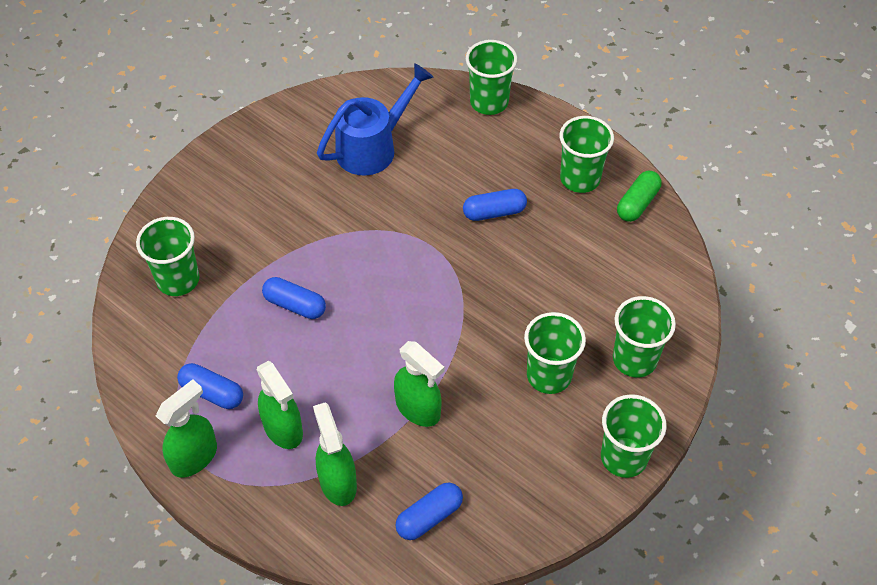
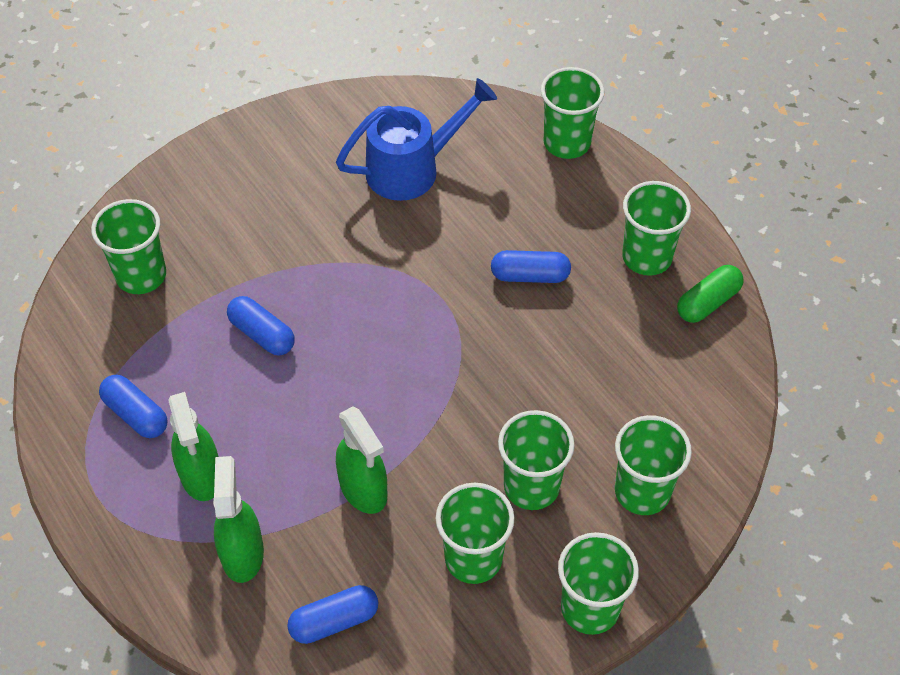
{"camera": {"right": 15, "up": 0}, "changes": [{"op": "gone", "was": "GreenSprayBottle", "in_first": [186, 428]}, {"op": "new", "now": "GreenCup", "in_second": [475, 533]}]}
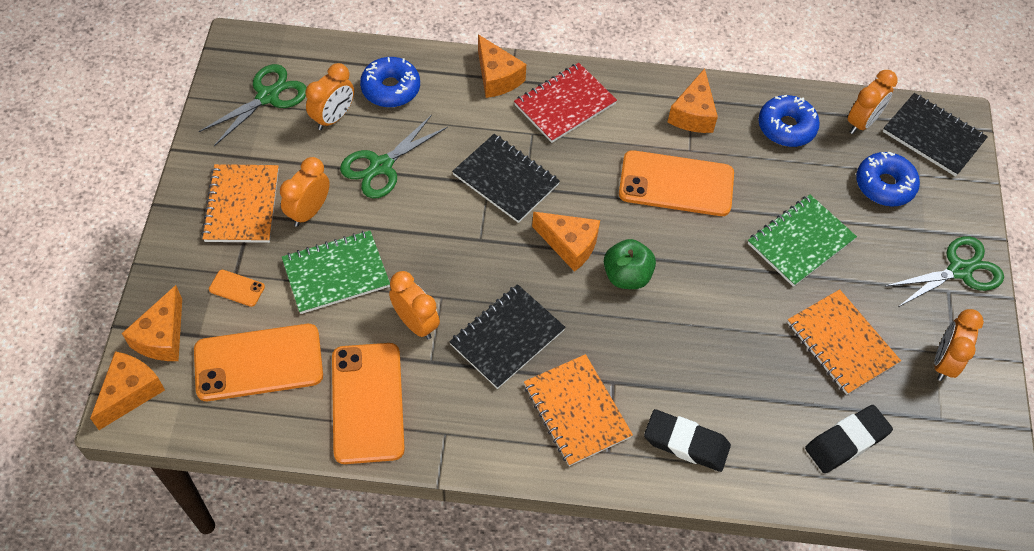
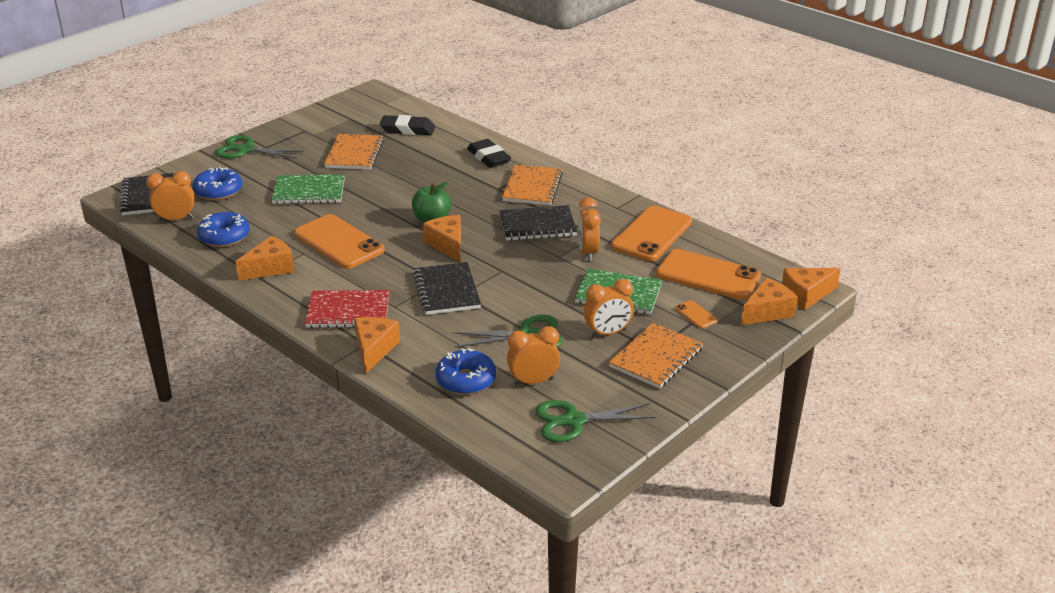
{"camera": {"right": -140, "up": -25}, "changes": [{"op": "gone", "was": "OrangeClock", "in_first": [959, 345]}]}
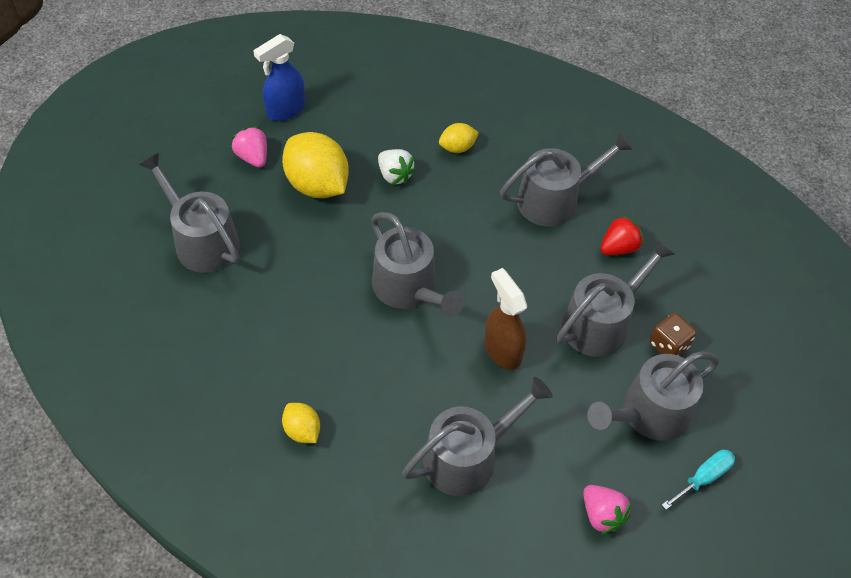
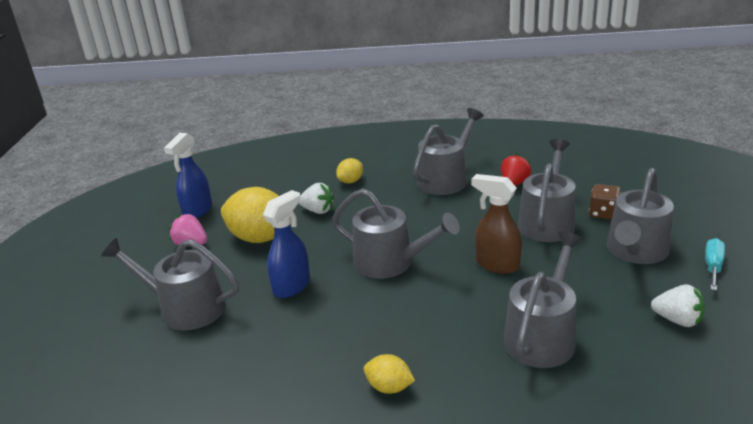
{"camera": {"right": -25, "up": -25}, "changes": [{"op": "repainted", "was": "PinkStrawberry", "now": "WhiteStrawberry", "in_first": [607, 510], "in_second": [678, 306]}, {"op": "new", "now": "BlueSprayBottle", "in_second": [286, 244]}]}
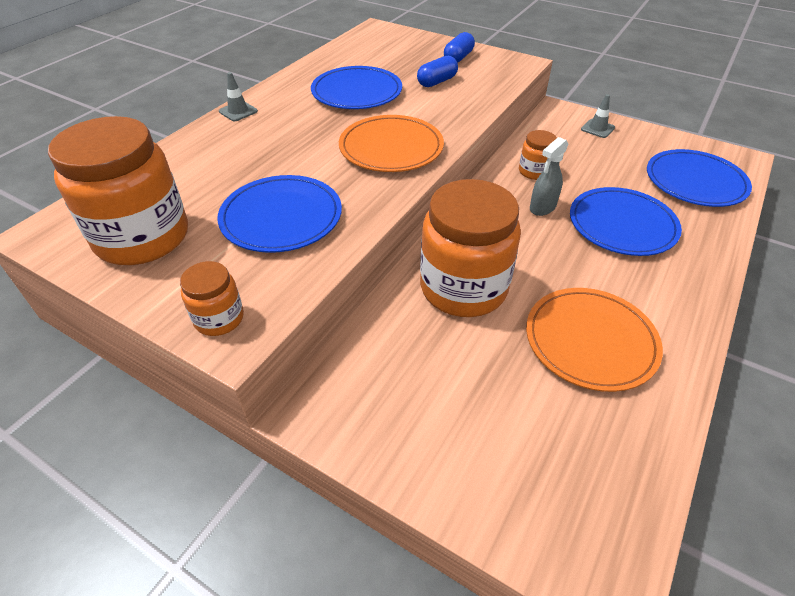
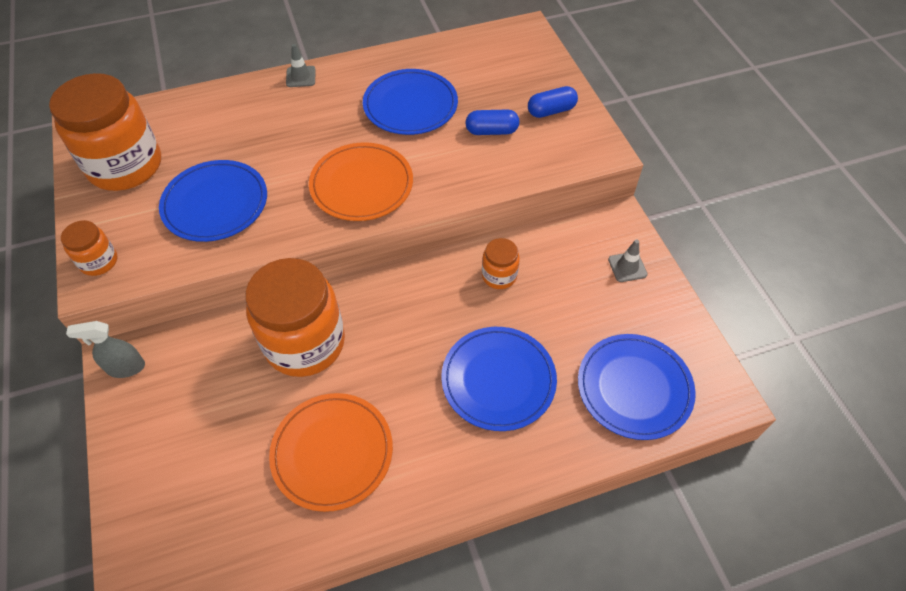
{"camera": {"right": 40, "up": 10}, "changes": [{"op": "shifted", "was": "GreySprayBottle", "in_first": [549, 176], "in_second": [105, 349]}]}
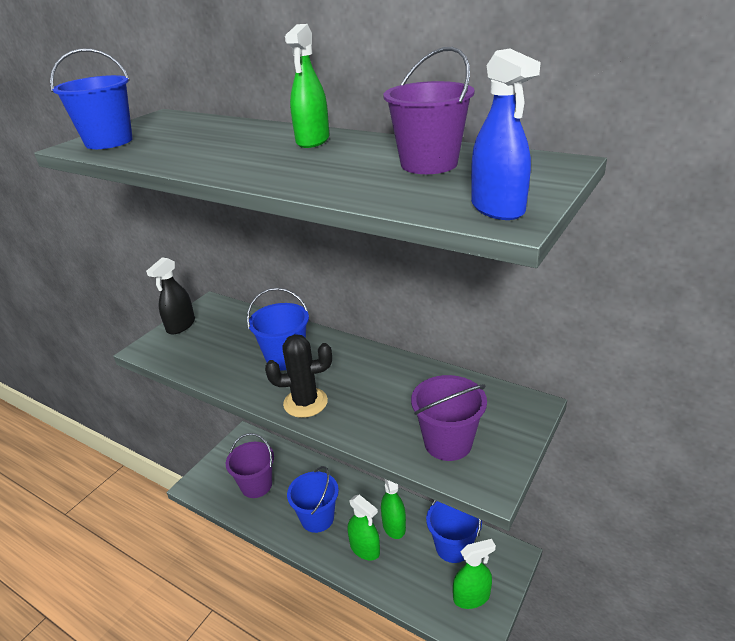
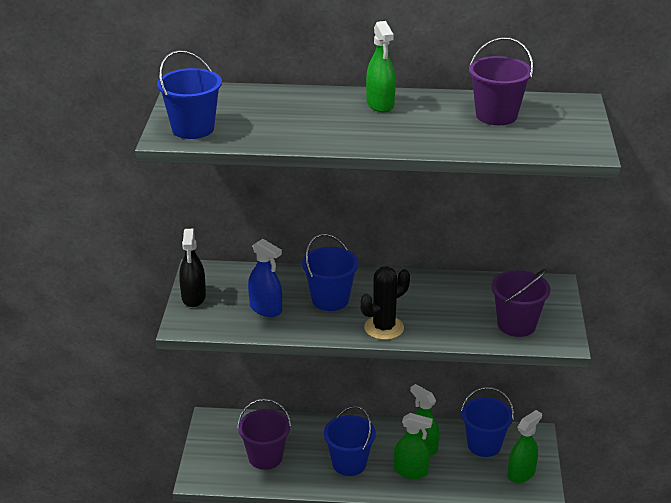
{"camera": {"right": -30, "up": 0}, "changes": [{"op": "shifted", "was": "BlueSprayBottle", "in_first": [506, 134], "in_second": [265, 278]}]}
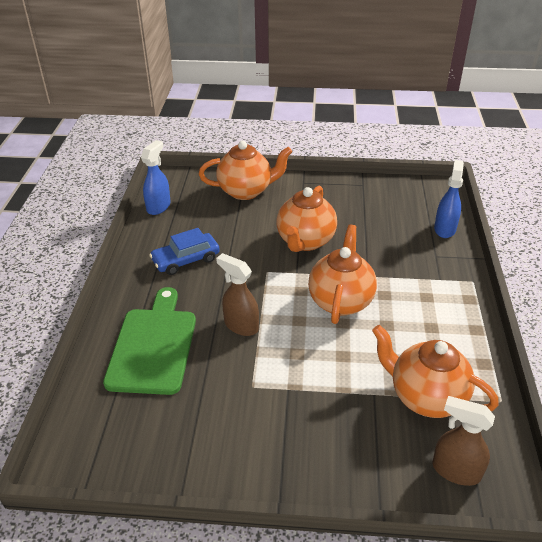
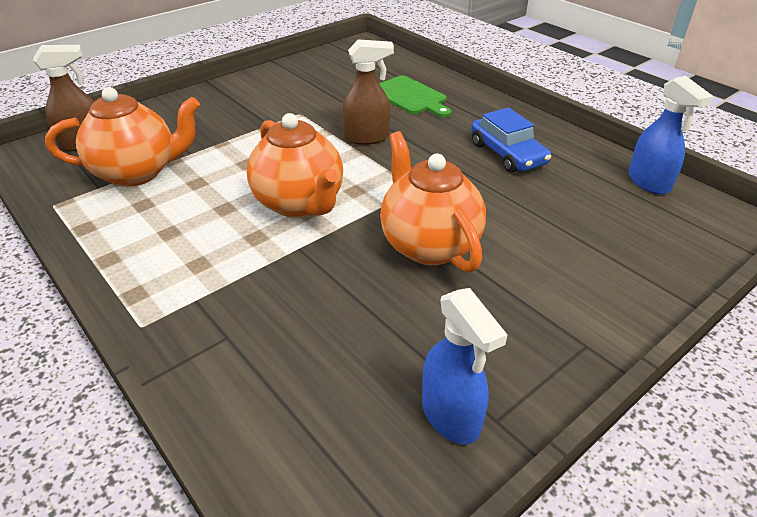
{"camera": {"right": 135, "up": 0}, "changes": [{"op": "gone", "was": "OrangeTeapot", "in_first": [245, 170]}, {"op": "shifted", "was": "BlueSprayBottle", "in_first": [449, 199], "in_second": [464, 366]}, {"op": "rotated", "was": "BlueCar", "in_first": [184, 251], "in_second": [511, 140], "clockwise": 135}, {"op": "scaled", "was": "GreenCuttingBoard", "in_first": [149, 341], "in_second": [415, 96], "ratio": 0.65}]}
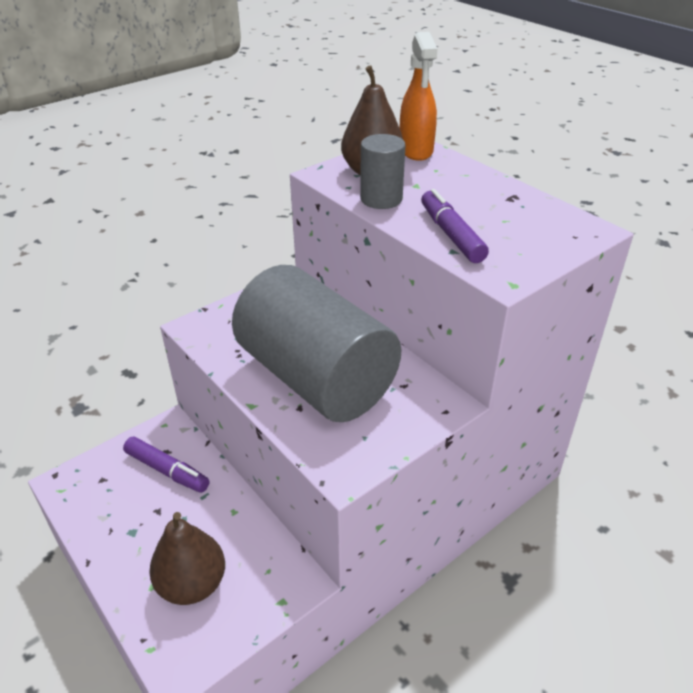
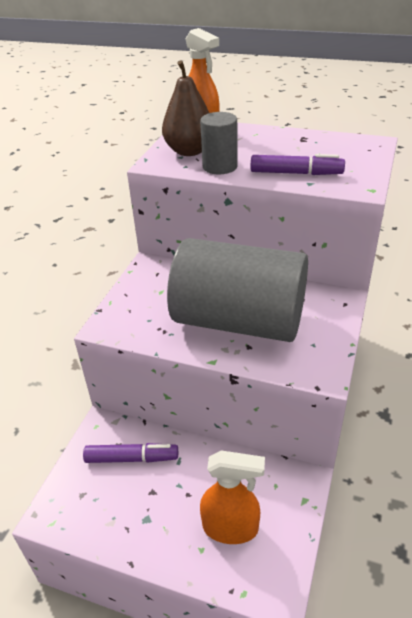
{"camera": {"right": -30, "up": 0}, "changes": [{"op": "rotated", "was": "PurpleMarker", "in_first": [455, 226], "in_second": [298, 164], "clockwise": 150}, {"op": "swapped", "was": "BrownPear", "now": "OrangeSprayBottle", "in_first": [187, 558], "in_second": [232, 497]}]}
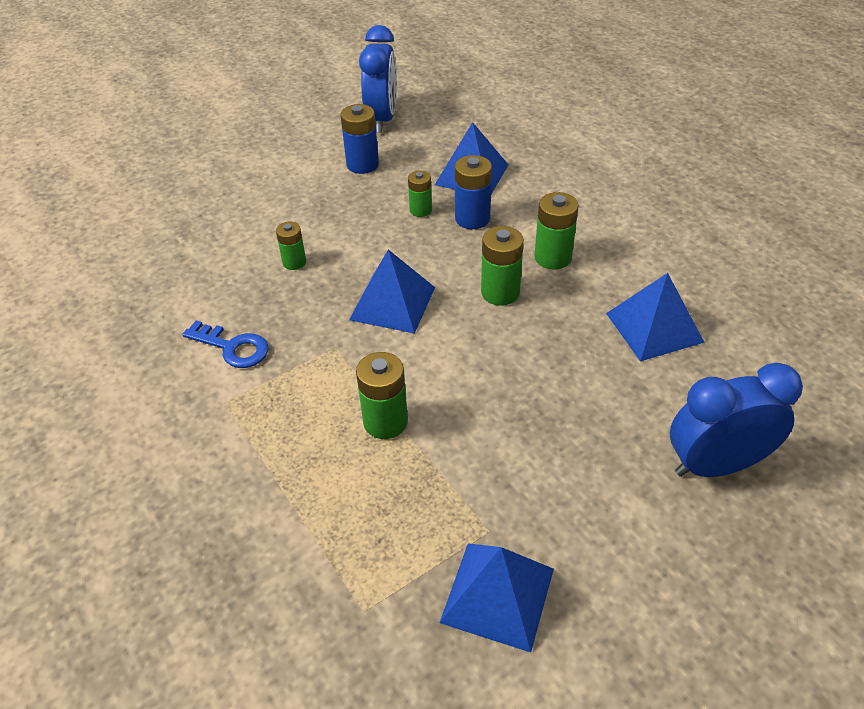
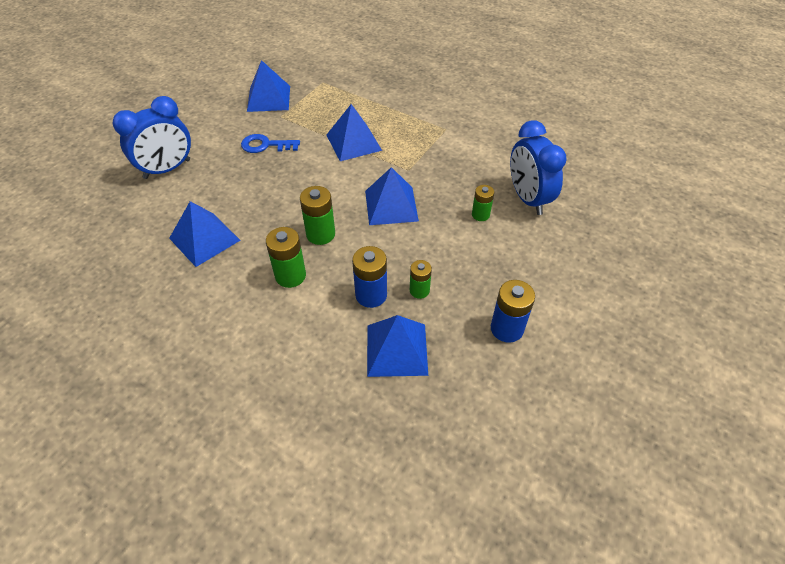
{"camera": {"right": 155, "up": 5}, "changes": [{"op": "shifted", "was": "BlueClock", "in_first": [378, 79], "in_second": [538, 167]}, {"op": "shifted", "was": "BlueKey", "in_first": [225, 344], "in_second": [270, 143]}, {"op": "swapped", "was": "GreenBattery", "now": "BluePyramid", "in_first": [382, 395], "in_second": [354, 132]}]}
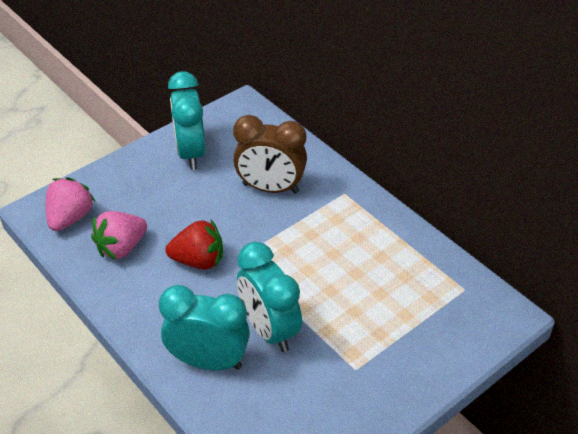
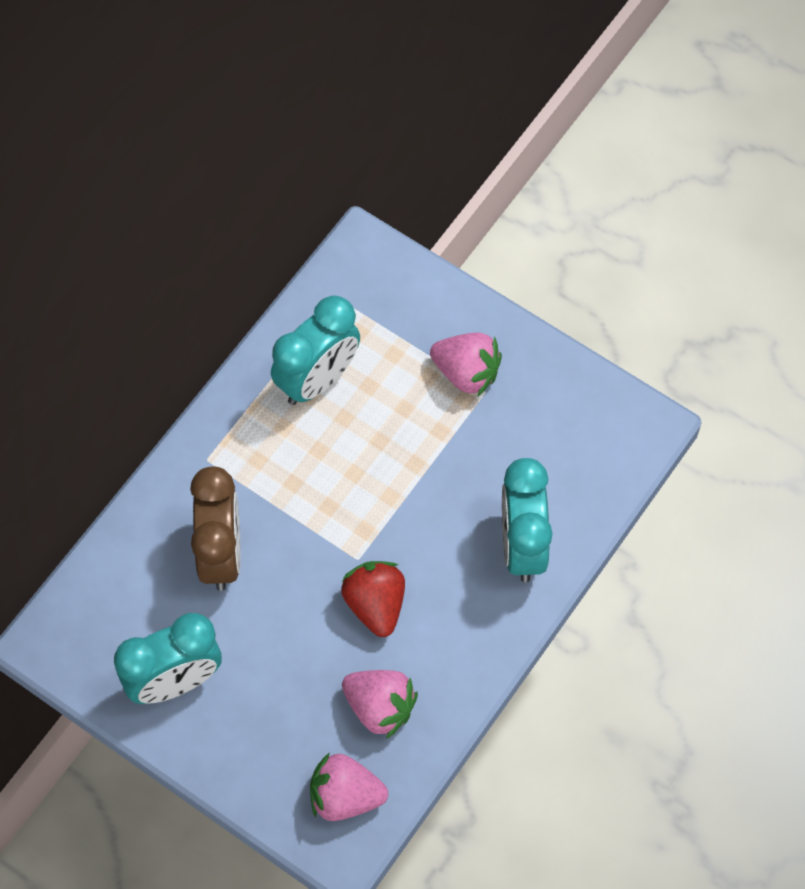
{"camera": {"right": -105, "up": 20}, "changes": [{"op": "shifted", "was": "TurquoiseClock", "in_first": [269, 297], "in_second": [315, 350]}, {"op": "new", "now": "PinkStrawberry", "in_second": [466, 365]}]}
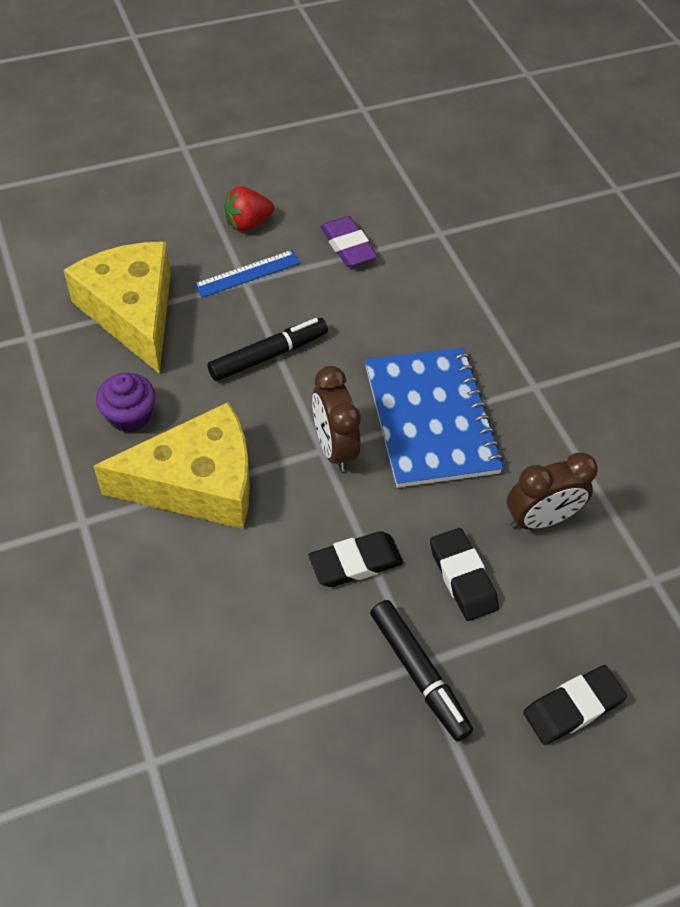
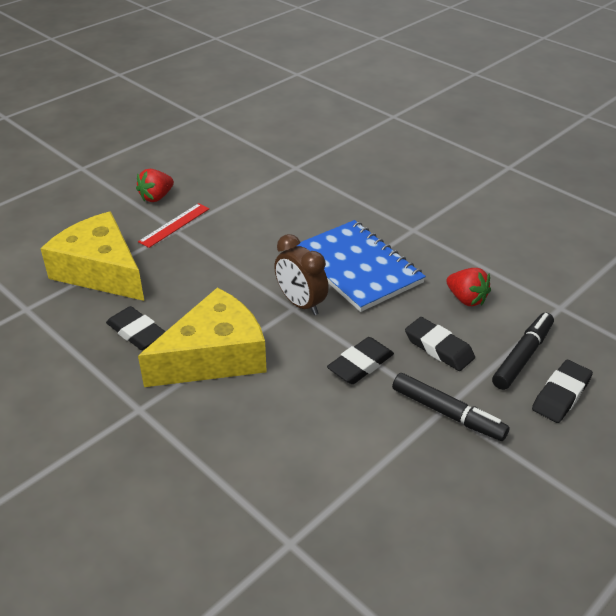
{"camera": {"right": -20, "up": -15}, "changes": [{"op": "gone", "was": "PurpleEraser", "in_first": [349, 241]}, {"op": "repainted", "was": "BlueRuler", "now": "RedRuler", "in_first": [247, 274], "in_second": [173, 225]}, {"op": "shifted", "was": "BlackMarker", "in_first": [267, 349], "in_second": [523, 351]}, {"op": "swapped", "was": "PurpleCupcake", "now": "BlackEraser", "in_first": [126, 402], "in_second": [136, 328]}, {"op": "swapped", "was": "BrownClock", "now": "RedStrawberry", "in_first": [552, 491], "in_second": [468, 287]}]}
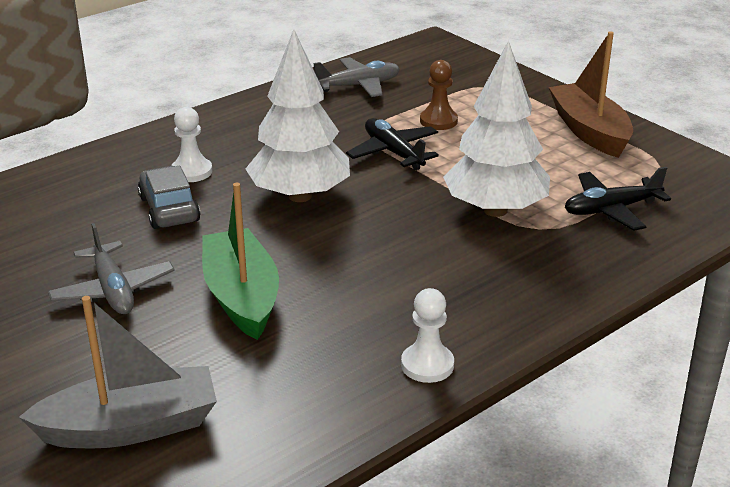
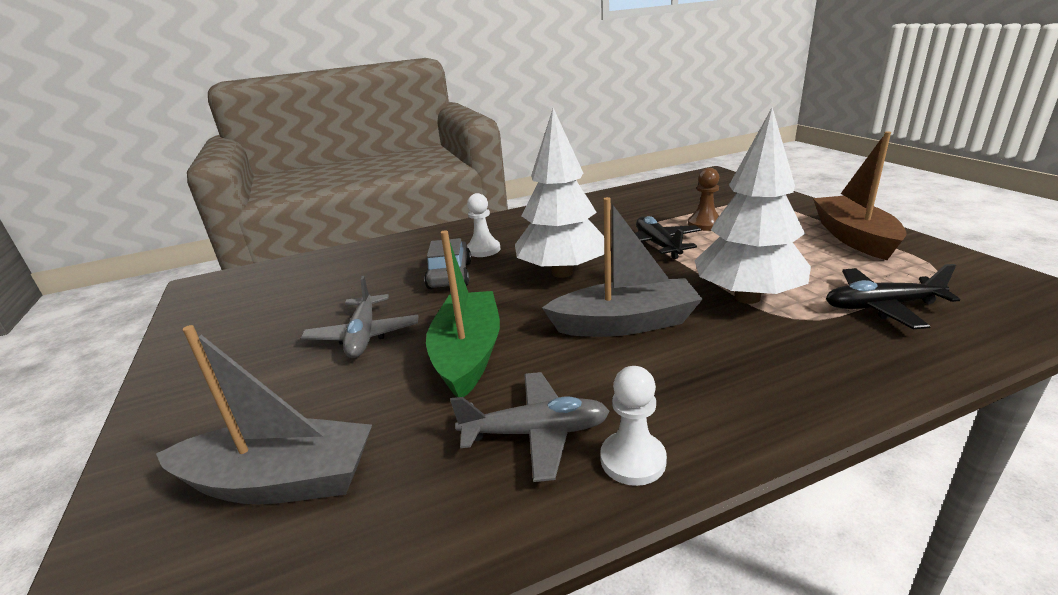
{"camera": {"right": 20, "up": -5}, "changes": [{"op": "shifted", "was": "GreyPlane", "in_first": [357, 77], "in_second": [530, 427]}, {"op": "new", "now": "GreyBoat", "in_second": [622, 267]}]}
